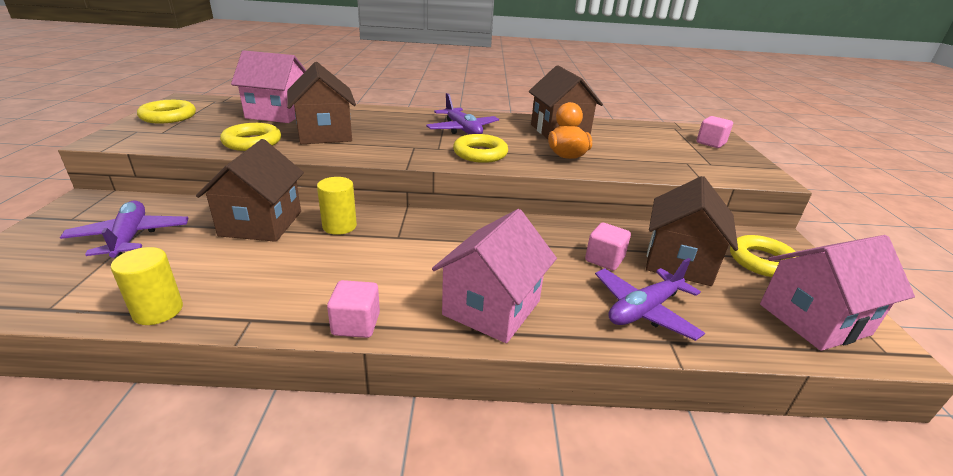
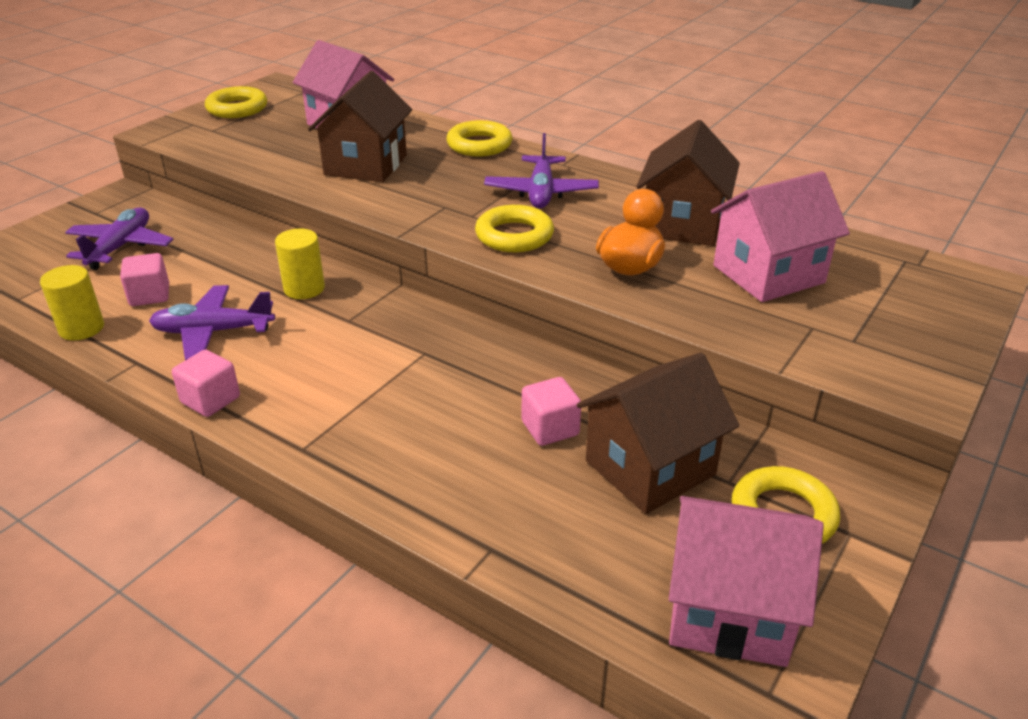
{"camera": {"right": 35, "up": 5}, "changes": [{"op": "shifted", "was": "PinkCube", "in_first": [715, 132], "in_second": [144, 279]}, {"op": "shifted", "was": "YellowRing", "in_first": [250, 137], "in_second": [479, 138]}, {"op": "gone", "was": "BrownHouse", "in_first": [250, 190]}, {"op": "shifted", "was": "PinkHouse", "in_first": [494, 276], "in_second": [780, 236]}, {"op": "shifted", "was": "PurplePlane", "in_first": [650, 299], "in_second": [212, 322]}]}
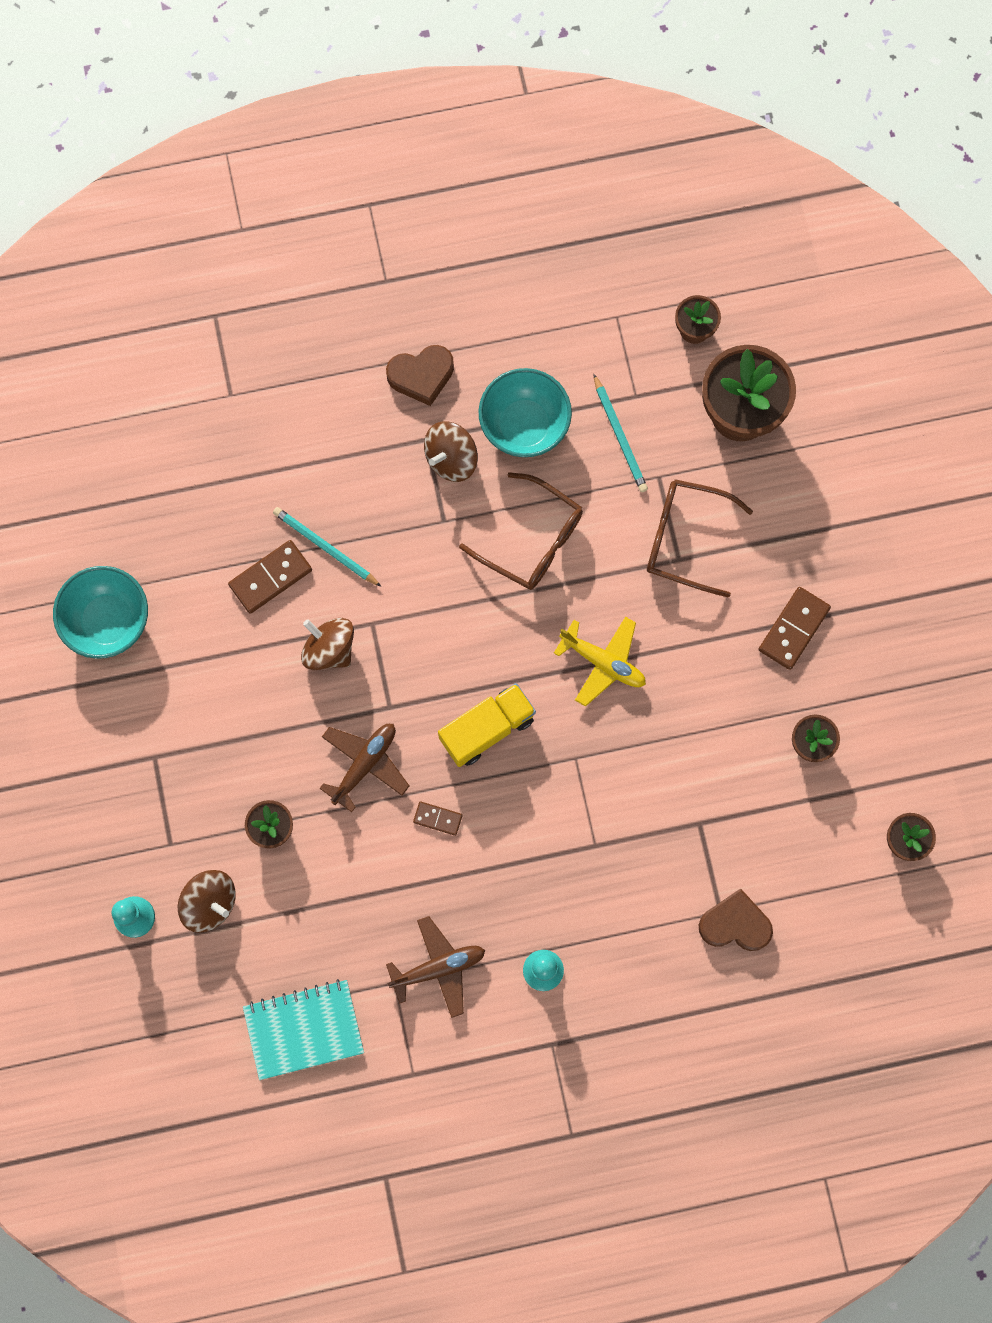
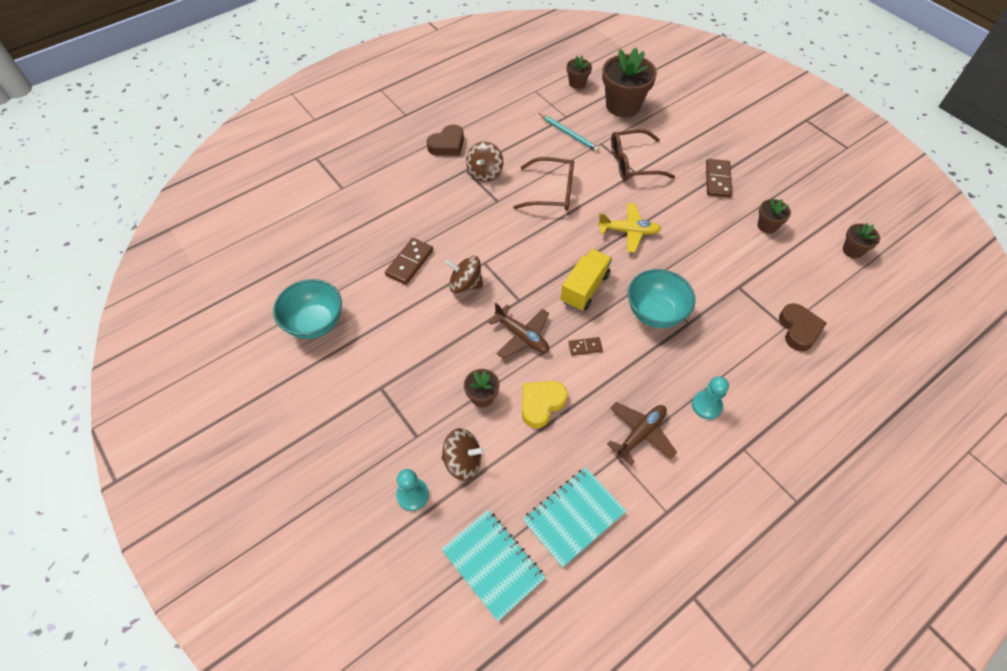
{"camera": {"right": -25, "up": -20}, "changes": [{"op": "shifted", "was": "TurquoiseBowl", "in_first": [525, 412], "in_second": [662, 298]}, {"op": "gone", "was": "TurquoisePencil", "in_first": [327, 547]}, {"op": "rotated", "was": "BrownPlane", "in_first": [364, 768], "in_second": [518, 331], "clockwise": 120}, {"op": "rotated", "was": "BrownHeart", "in_first": [736, 919], "in_second": [803, 327], "clockwise": 105}, {"op": "new", "now": "YellowHeart", "in_second": [545, 404]}, {"op": "new", "now": "TurquoiseNotebook", "in_second": [493, 565]}]}
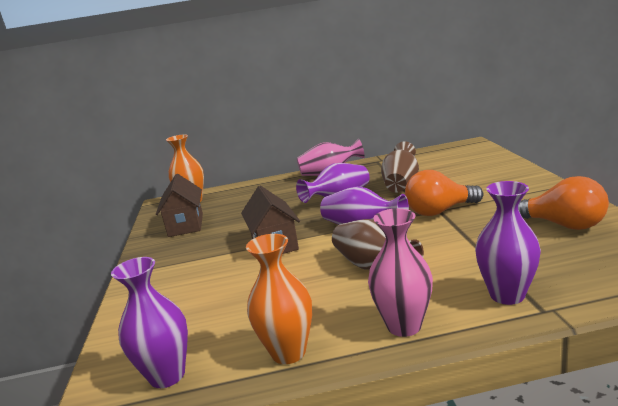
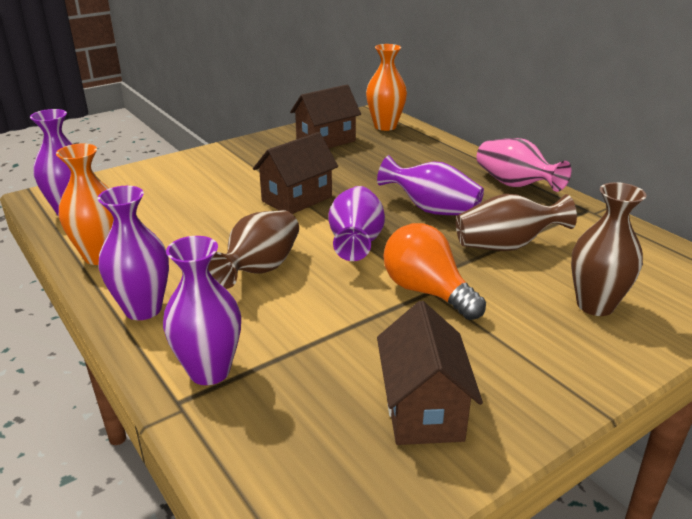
{"camera": {"right": 60, "up": 10}, "changes": [{"op": "swapped", "was": "OrangeLightBulb", "now": "BrownHouse", "in_first": [563, 203], "in_second": [430, 373]}, {"op": "repainted", "was": "PinkVase", "now": "PurpleVase", "in_first": [400, 272], "in_second": [133, 253]}, {"op": "new", "now": "BrownVase", "in_second": [608, 249]}]}
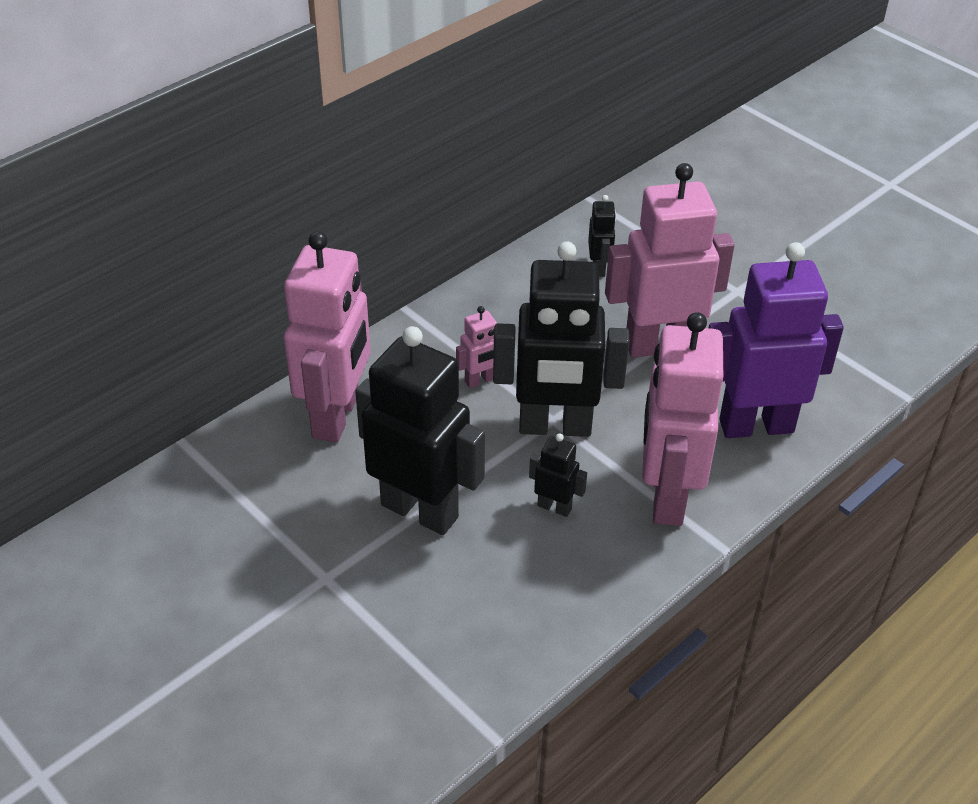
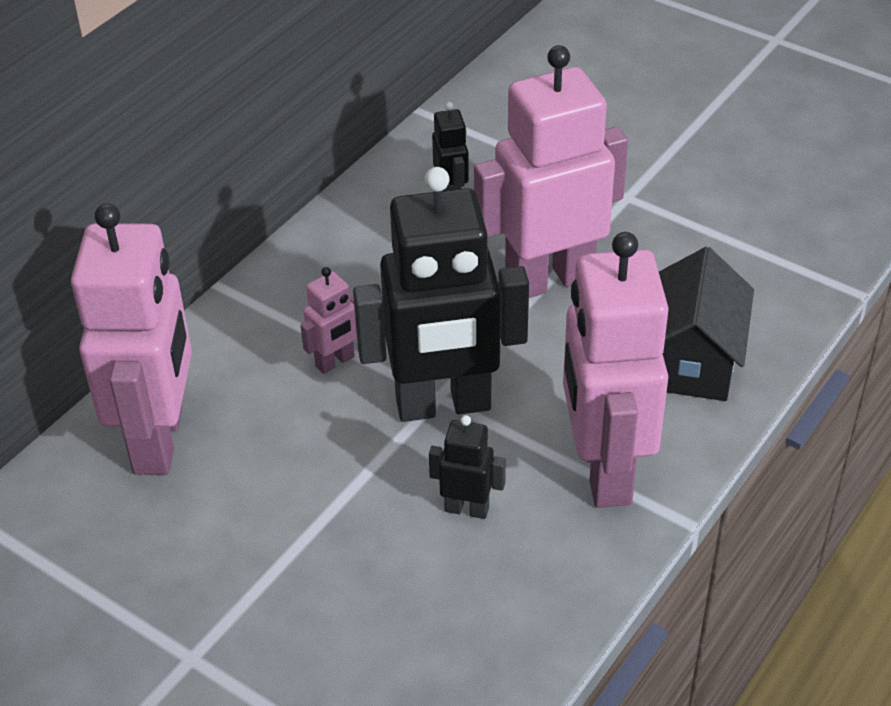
{"camera": {"right": -10, "up": 0}, "changes": [{"op": "swapped", "was": "PurpleRobot", "now": "BlackHouse", "in_first": [776, 340], "in_second": [706, 324]}, {"op": "gone", "was": "BlackRobot", "in_first": [420, 430]}]}
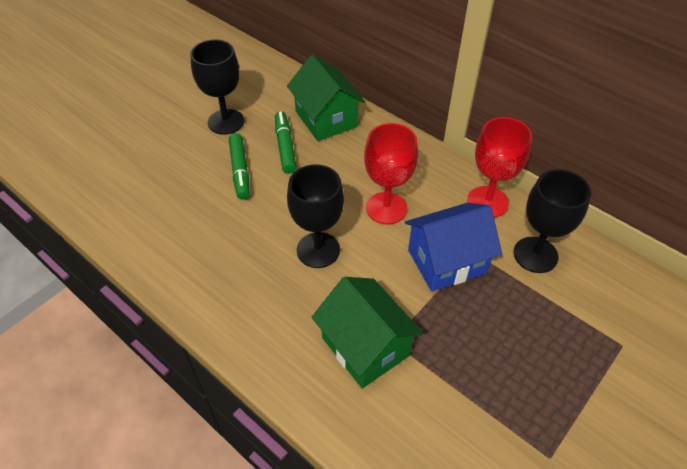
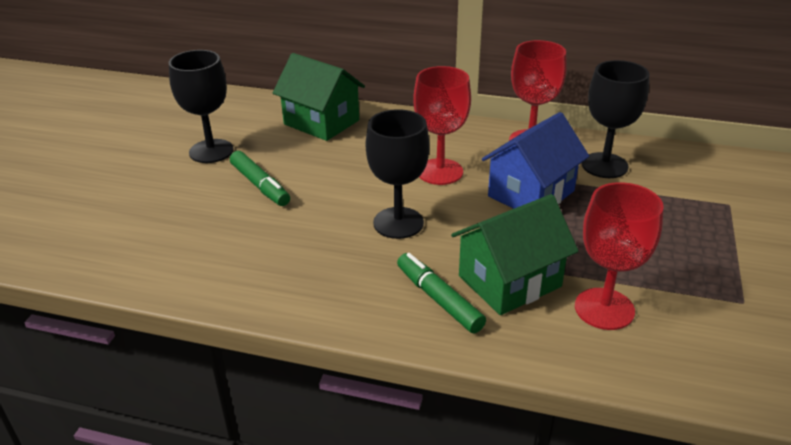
{"camera": {"right": -25, "up": -15}, "changes": [{"op": "shifted", "was": "GreenMarker", "in_first": [286, 142], "in_second": [441, 293]}, {"op": "rotated", "was": "GreenHouse", "in_first": [367, 332], "in_second": [515, 254], "clockwise": -60}, {"op": "new", "now": "RedGoblet", "in_second": [619, 256]}]}
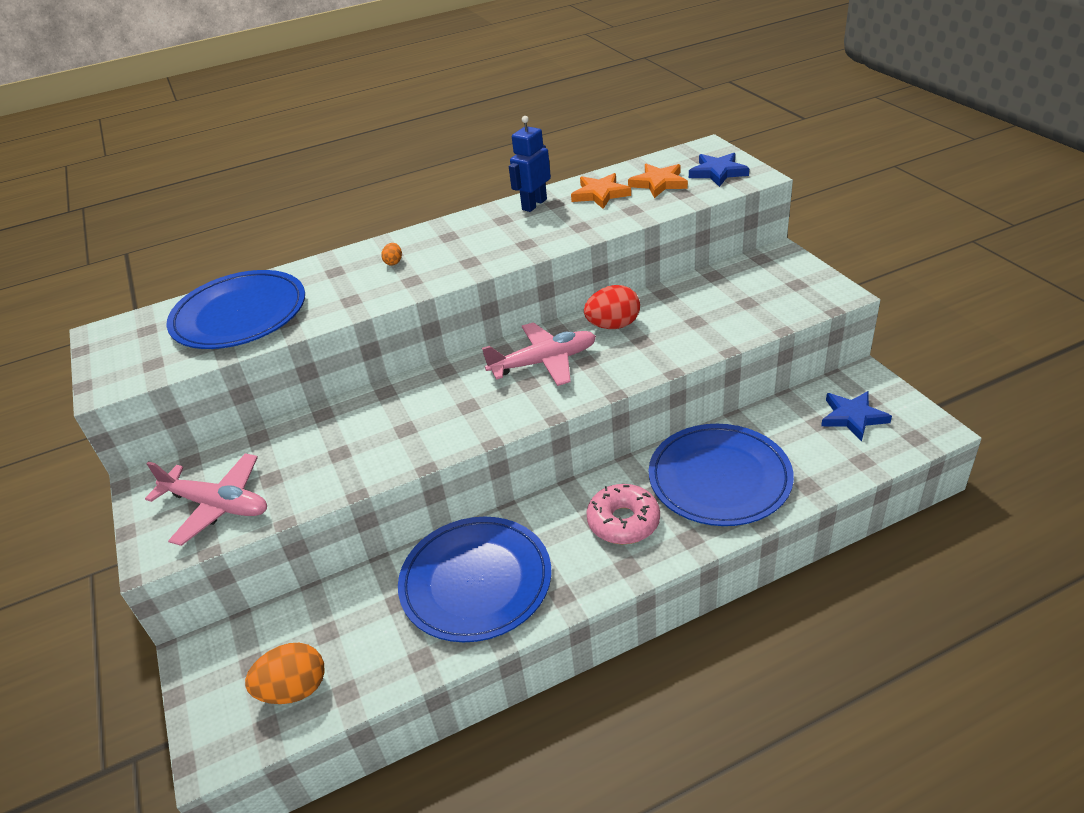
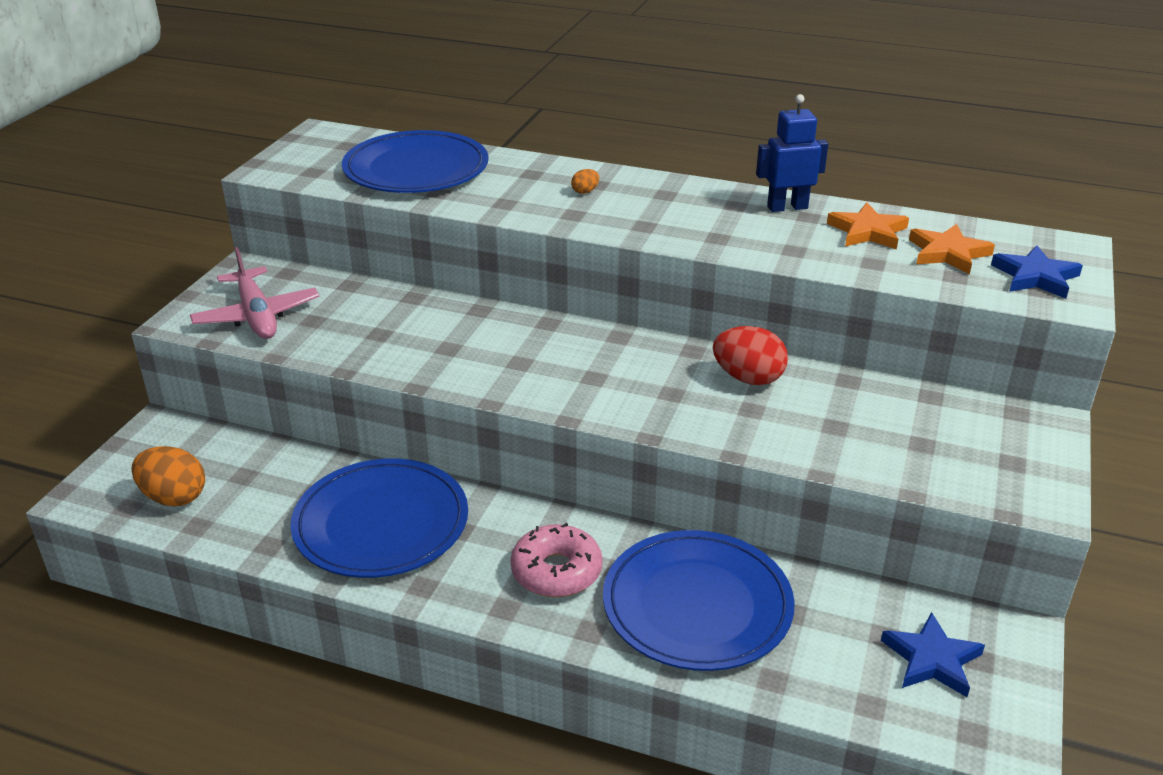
{"camera": {"right": 40, "up": -5}, "changes": [{"op": "gone", "was": "PinkPlane", "in_first": [539, 354]}]}
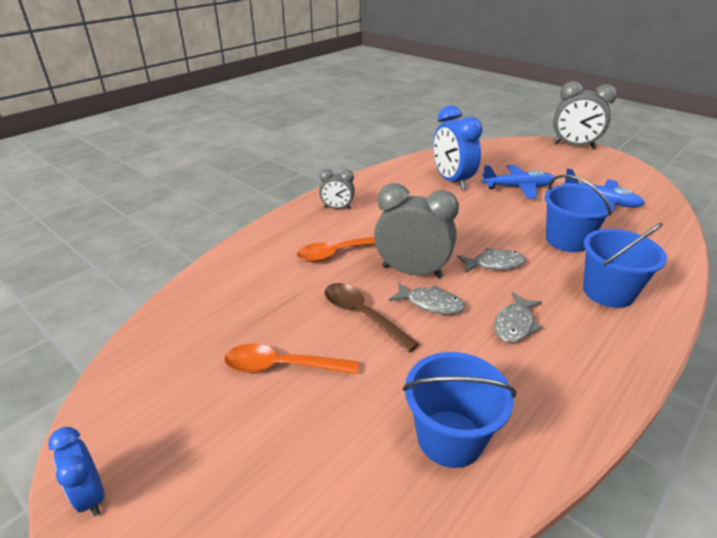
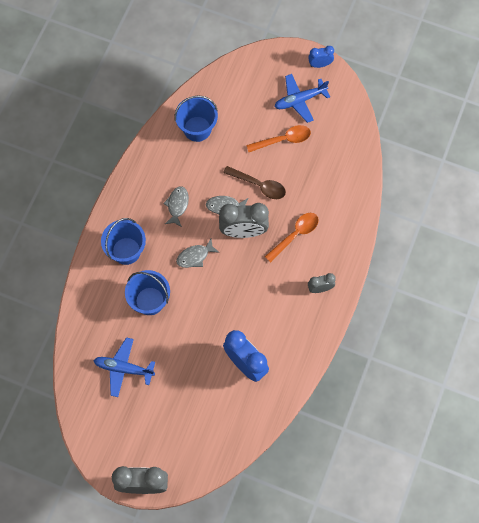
{"camera": {"right": 160, "up": 35}, "changes": [{"op": "shifted", "was": "BluePlane", "in_first": [518, 182], "in_second": [302, 98]}, {"op": "rotated", "was": "BlueClock", "in_first": [76, 471], "in_second": [321, 57], "clockwise": -45}]}
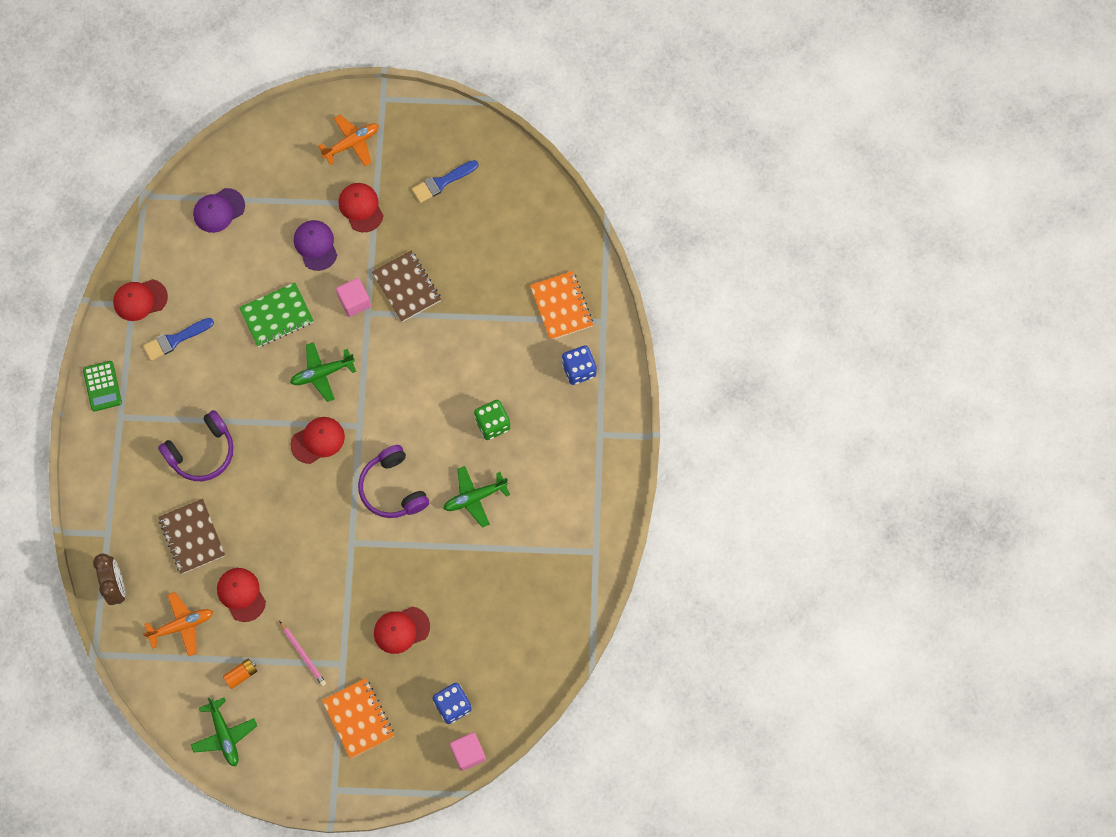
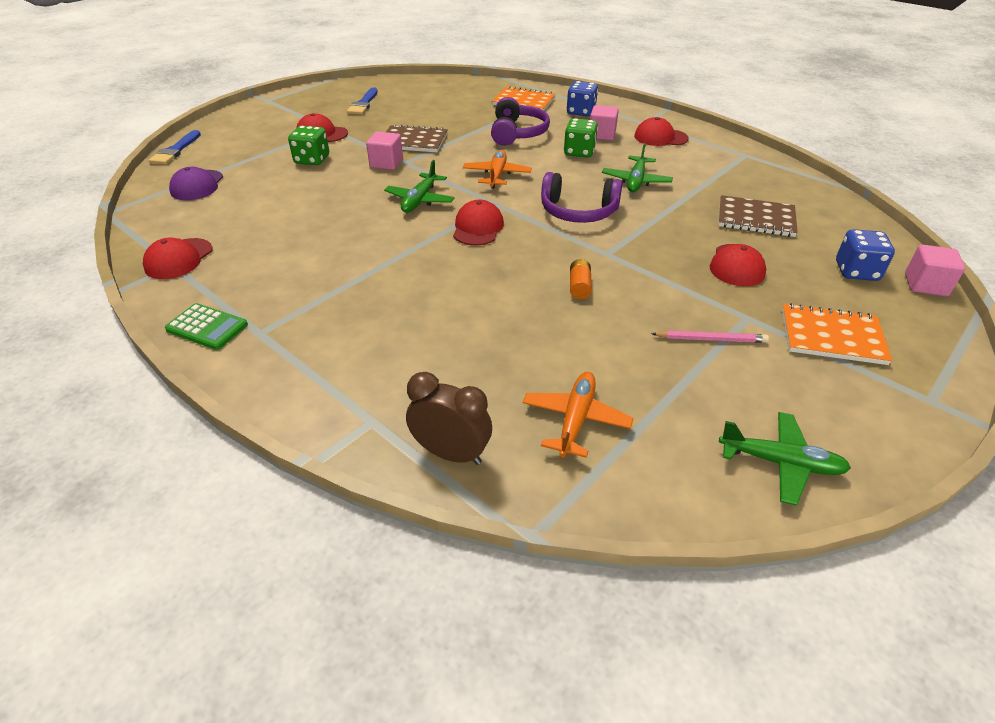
{"camera": {"right": -50, "up": -30}, "changes": [{"op": "shifted", "was": "OrangePlane", "in_first": [348, 140], "in_second": [497, 169]}, {"op": "swapped", "was": "PurpleCap", "now": "GreenDice", "in_first": [315, 245], "in_second": [308, 145]}, {"op": "gone", "was": "GreenNotebook", "in_first": [276, 315]}, {"op": "shifted", "was": "BlueBrush", "in_first": [178, 339], "in_second": [175, 147]}, {"op": "shifted", "was": "PurpleHeadphones", "in_first": [196, 445], "in_second": [520, 121]}, {"op": "shifted", "was": "BrownNotebook", "in_first": [191, 536], "in_second": [758, 216]}, {"op": "shifted", "was": "RedCap", "in_first": [241, 595], "in_second": [661, 131]}, {"op": "shifted", "was": "OrangeBattery", "in_first": [240, 673], "in_second": [581, 279]}, {"op": "new", "now": "PinkCube", "in_second": [604, 123]}]}
